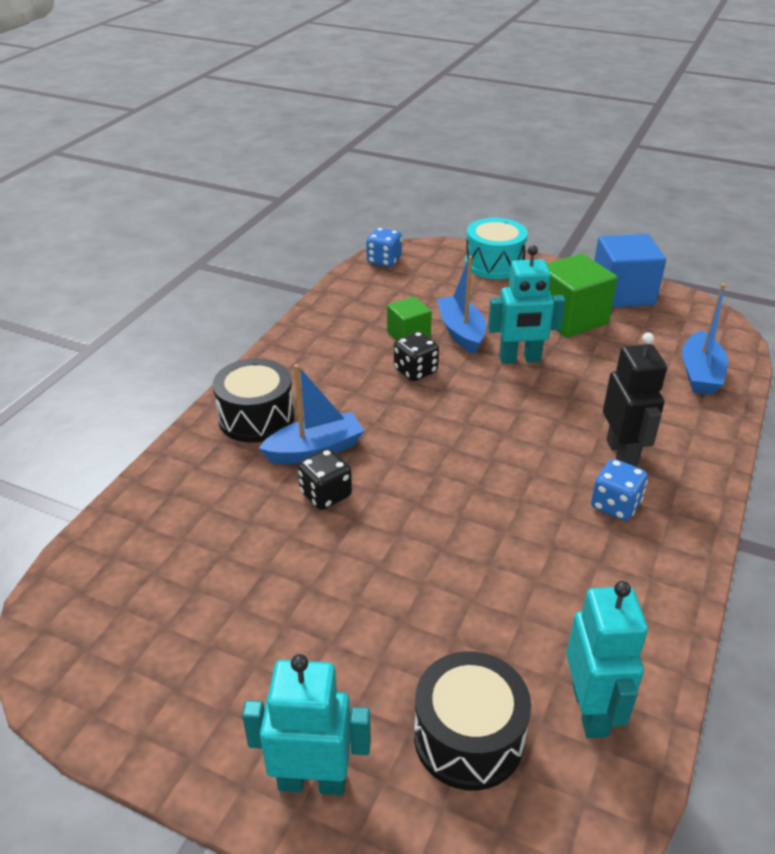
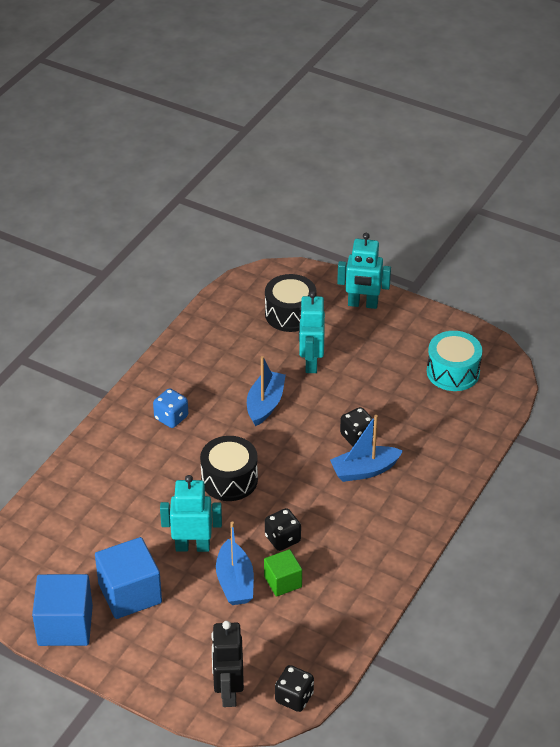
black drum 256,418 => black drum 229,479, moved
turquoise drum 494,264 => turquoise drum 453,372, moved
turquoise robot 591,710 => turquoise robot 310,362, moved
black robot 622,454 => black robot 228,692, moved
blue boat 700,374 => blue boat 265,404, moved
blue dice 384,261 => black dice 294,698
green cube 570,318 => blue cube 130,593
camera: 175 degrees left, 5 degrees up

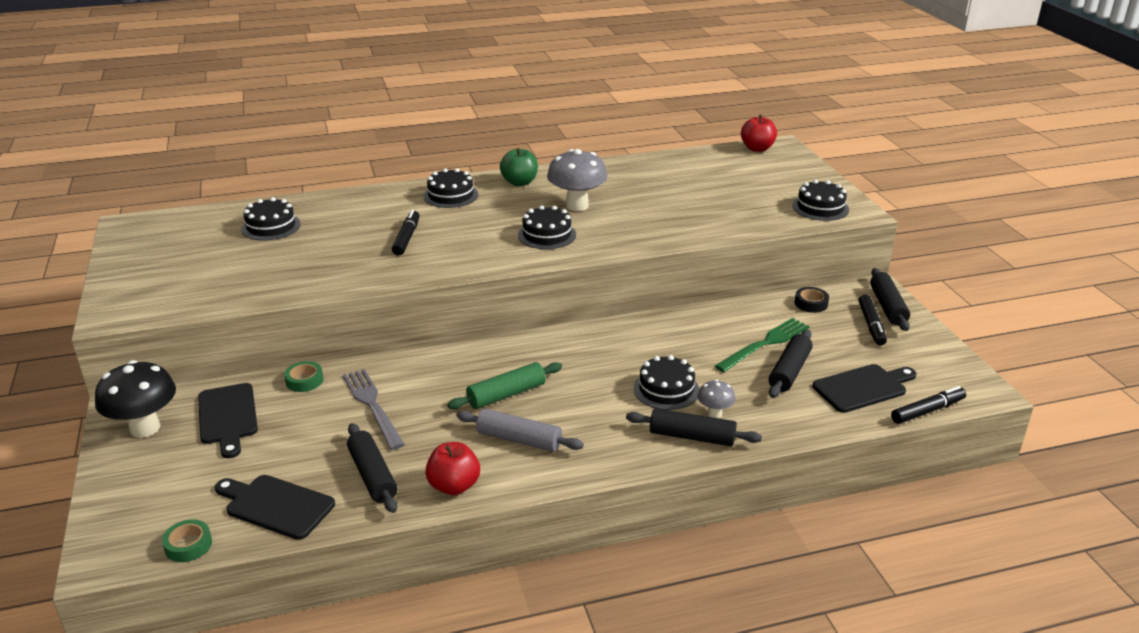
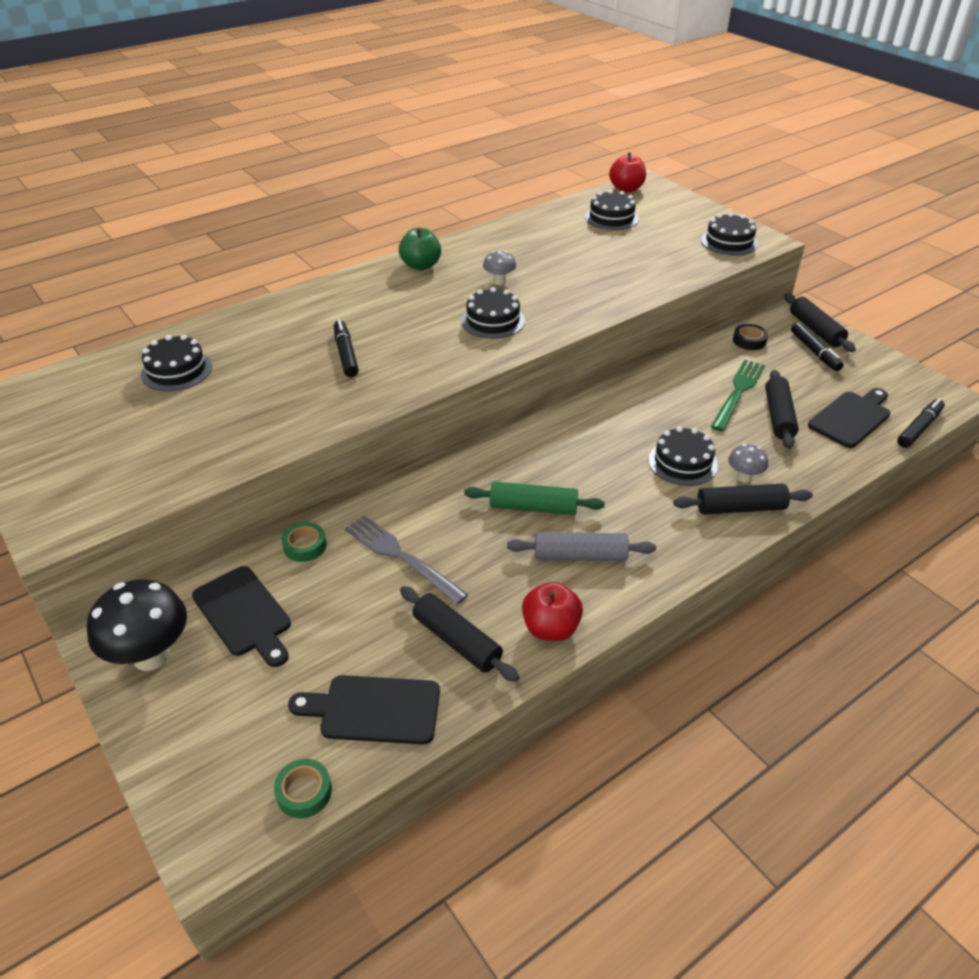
black cake 450,195 => black cake 611,218, moved
green rolling pin 506,394 => green rolling pin 533,507, 60 degrees clockwise
grey mushroom 577,206 => grey mushroom 499,281, x0.51
camera: 20 degrees left, 10 degrees up

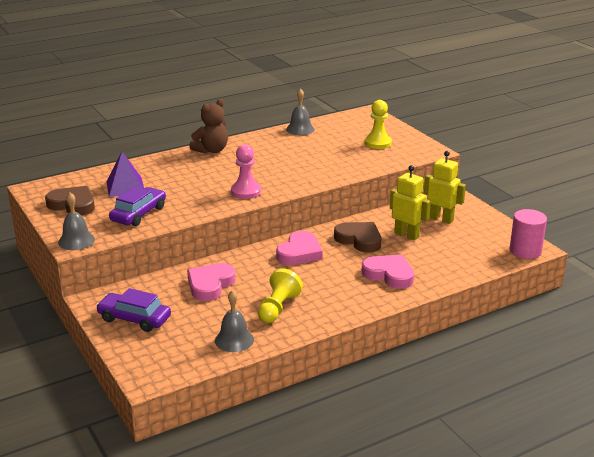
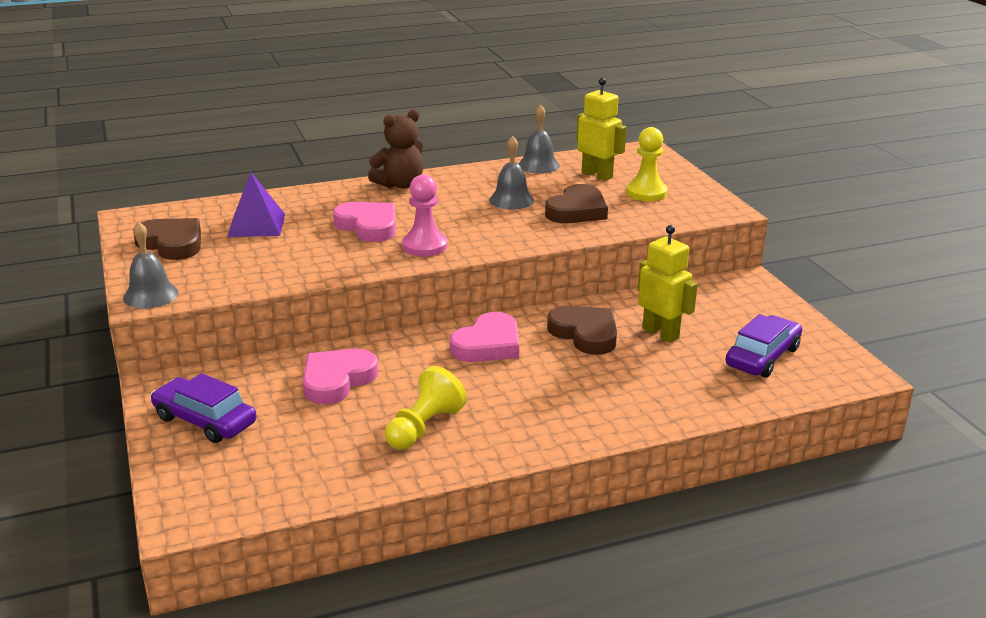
pink cylinder 525,251 => nothing
nothing => brown heart 577,210
purple car 139,214 => purple car 762,357, moved
grey bell 234,340 => grey bell 511,200, moved
pink heart 389,274 => pink heart 368,226, moved
yellow robot 441,218 => yellow robot 597,175, moved
camera: 10 degrees right, 0 degrees up

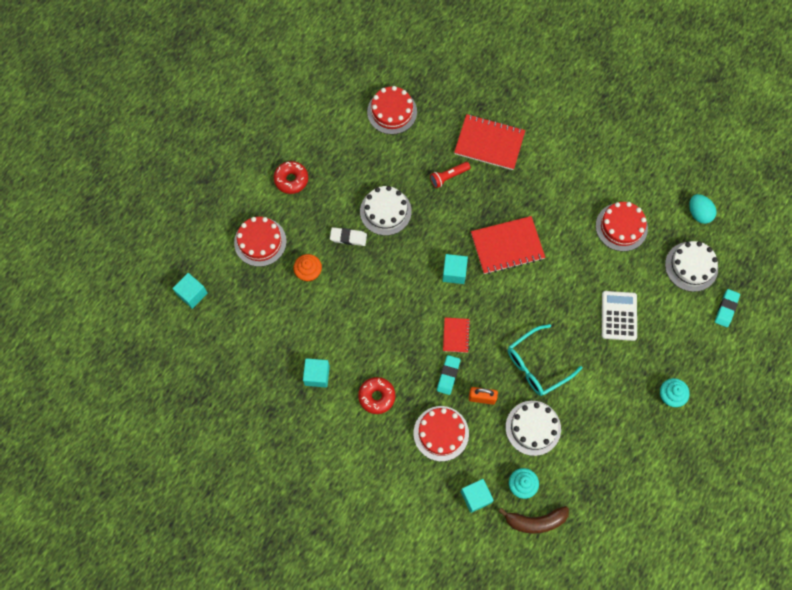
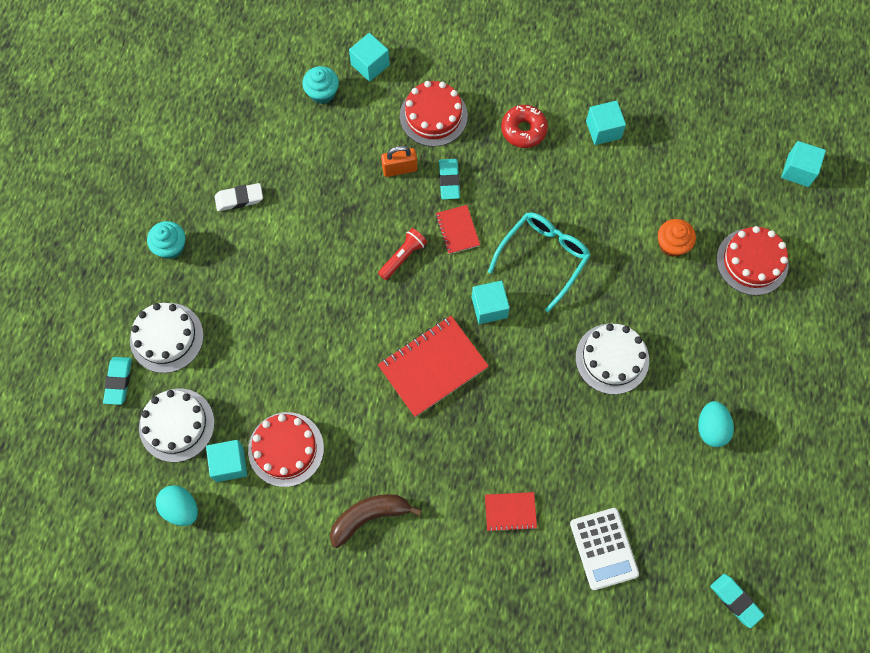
red donut 291,180 => nothing
red cake 392,112 => nothing
nothing => turquoise cube 229,464
nothing => turquoise egg 711,428
nothing => turquoise eraser 735,601
white eraser 348,237 => white eraser 239,199, moved
red flashlight 448,177 => red flashlight 403,257, moved
brown banana 535,521 => brown banana 369,517, moved
white cake 533,428 => white cake 166,337, moved
turquoise glasses 537,365 => turquoise glasses 543,258, moved
white calculator 618,316 => white calculator 604,548, moved
red notebook 489,143 => red notebook 510,512, x0.53
camera: 160 degrees right, 0 degrees up

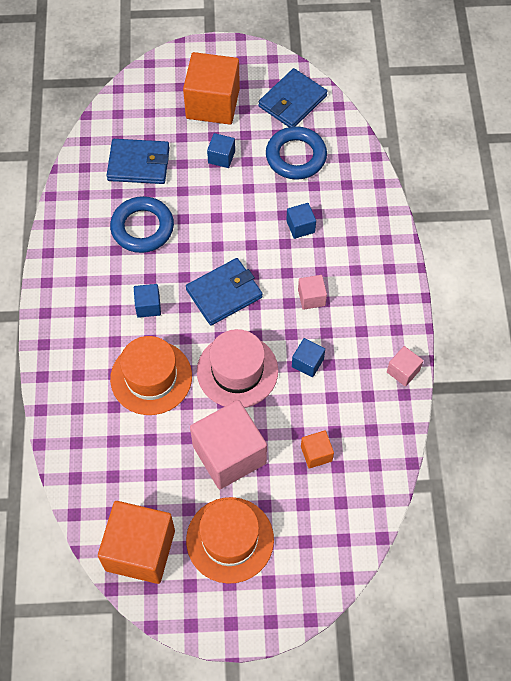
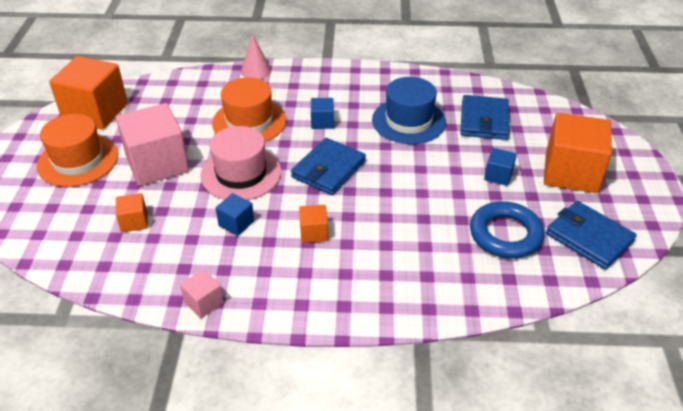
blue cube 300,226 => nothing
nothing => pink cone 256,71
blue ring 142,228 => blue hat 408,121
pink cube 311,297 => orange cube 314,233
blue wallet 224,293 => blue wallet 328,169, 60 degrees clockwise
camera: 95 degrees right, 20 degrees down

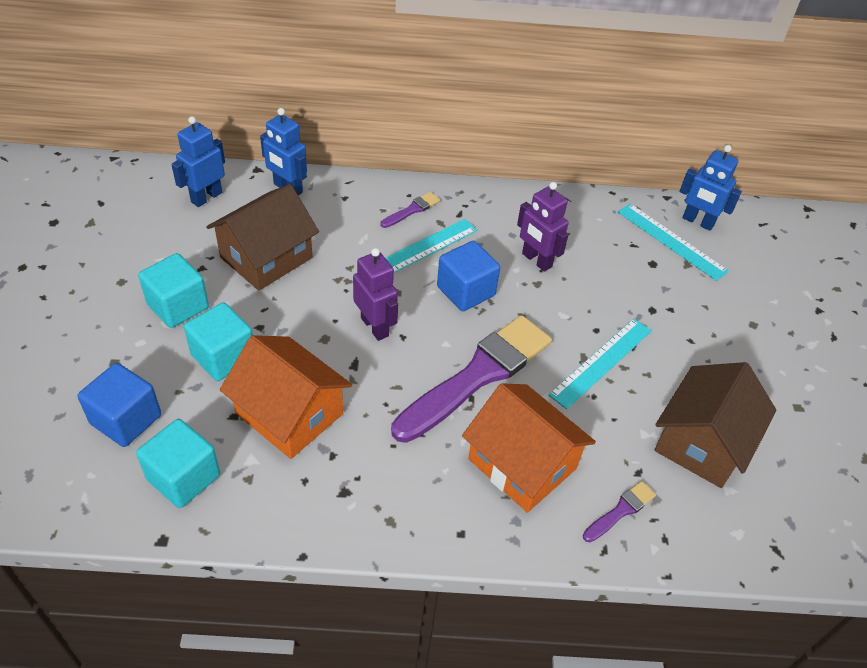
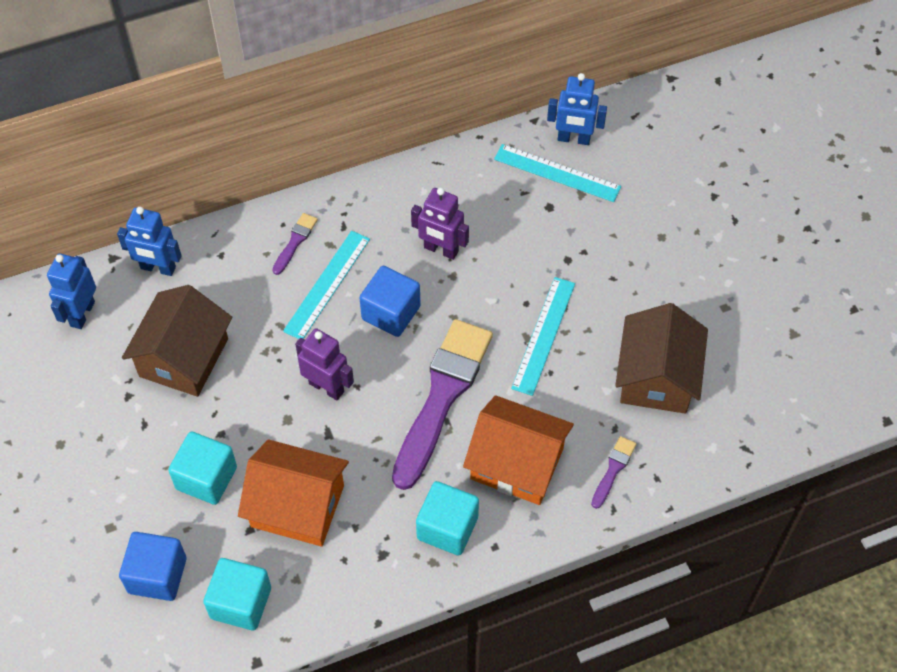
turquoise cube 178,306 => turquoise cube 447,528, moved
camera: 20 degrees left, 10 degrees up

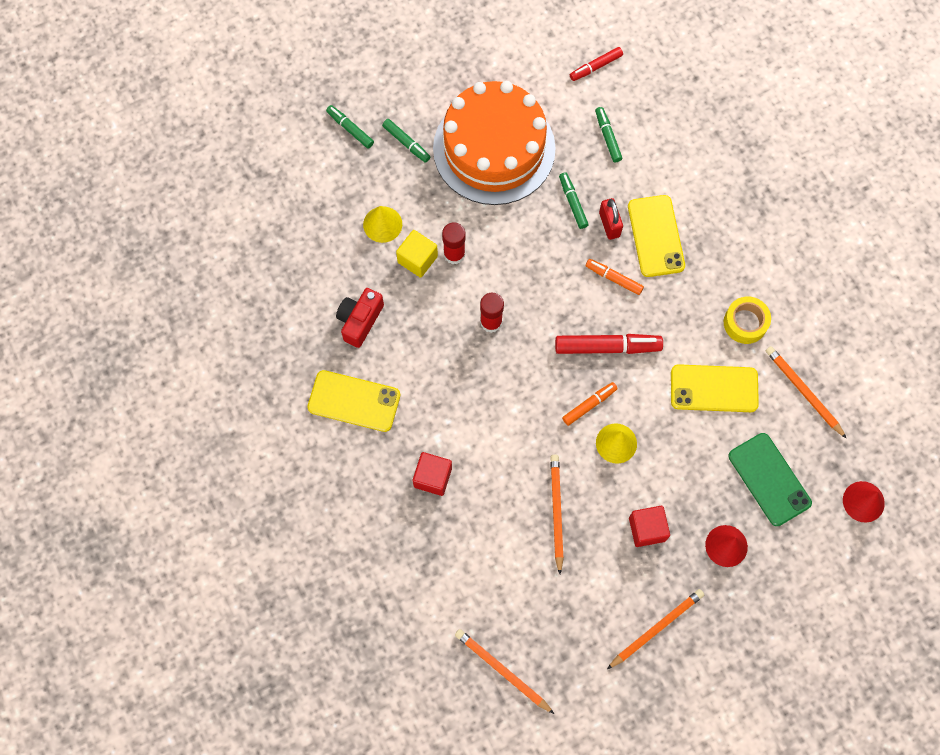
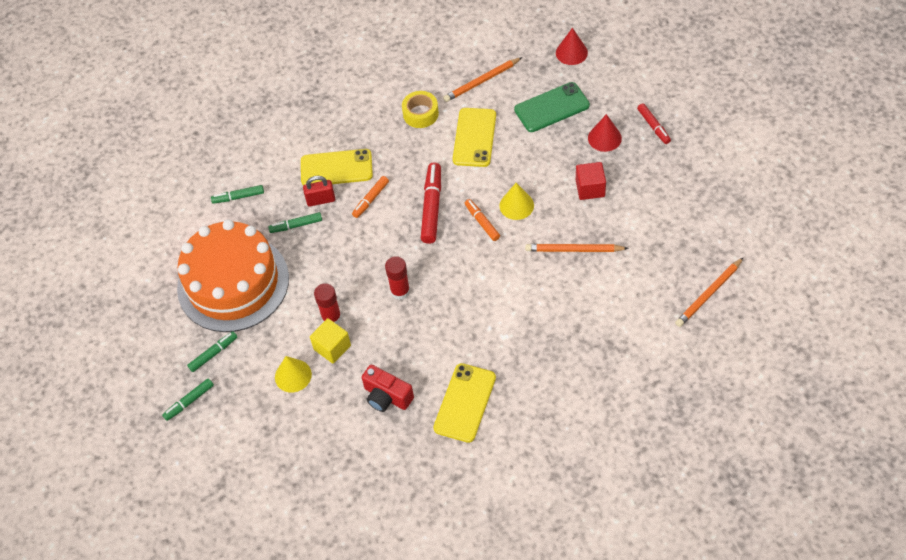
red cube 432,477 => nothing
orange pencil 656,628 => nothing
red marker 595,67 => red marker 653,126, moved
camera: 80 degrees left, 15 degrees down

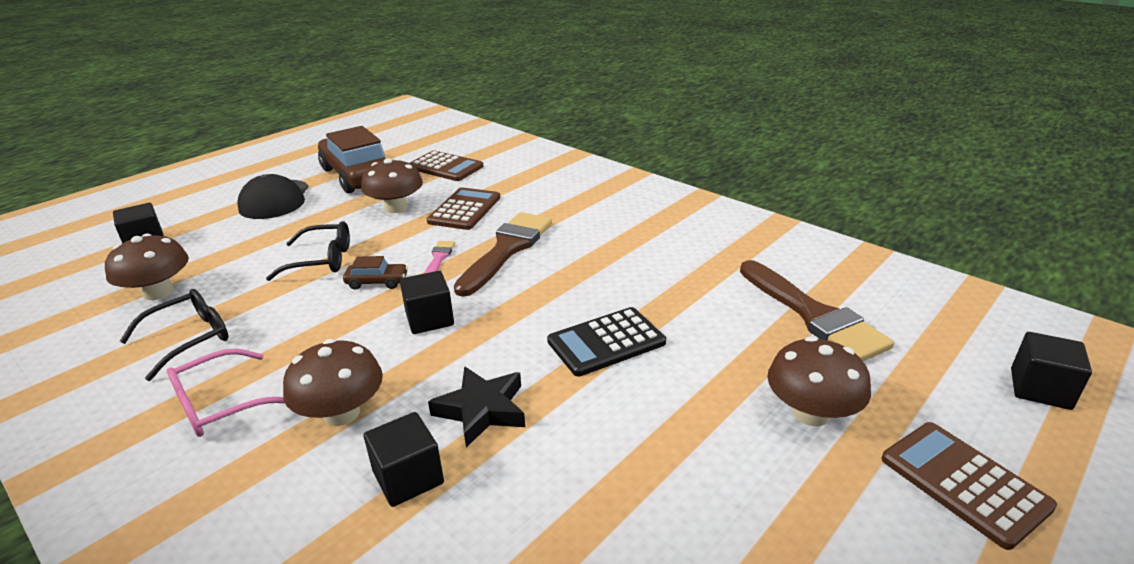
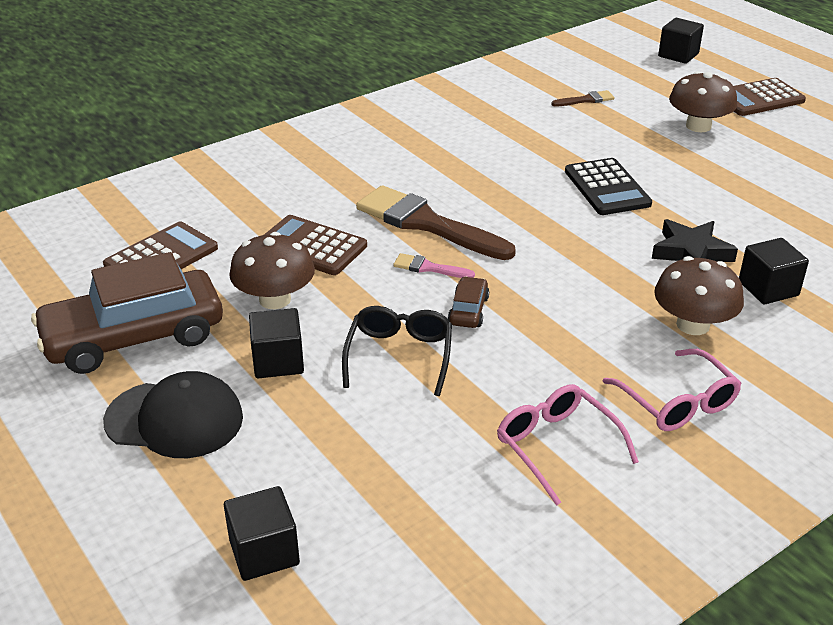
brown mushroom 158,292 => nothing
black cube 429,319 => black cube 278,361, moved
black glasses 189,339 => pink glasses 557,446
brown brush 814,315 => brown brush 586,100, x0.44
camera: 80 degrees left, 5 degrees up

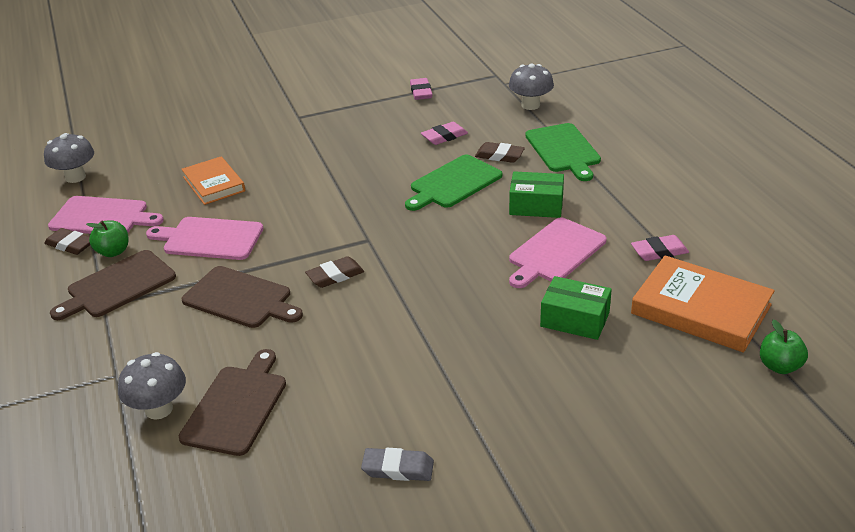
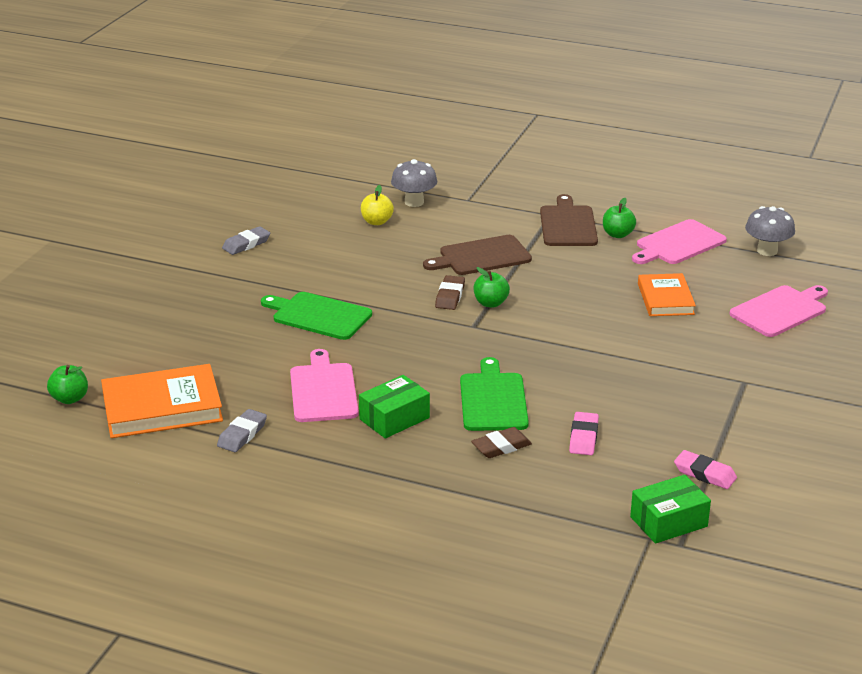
brown eraser 70,245 => nothing
grey mushroom 530,105 => nothing
nothing => green apple 490,303
pink cutting board 209,239 => pink cutting board 780,310, moved
green cutting board 564,150 => green cutting board 318,315, moved
green box 575,319 => green box 668,522, moved
brown cutting board 236,406 => yellow apple 377,222
pink eraser 659,252 => grey eraser 242,434
orange book 214,184 => orange book 665,299, 75 degrees clockwise
camera: 130 degrees right, 5 degrees down

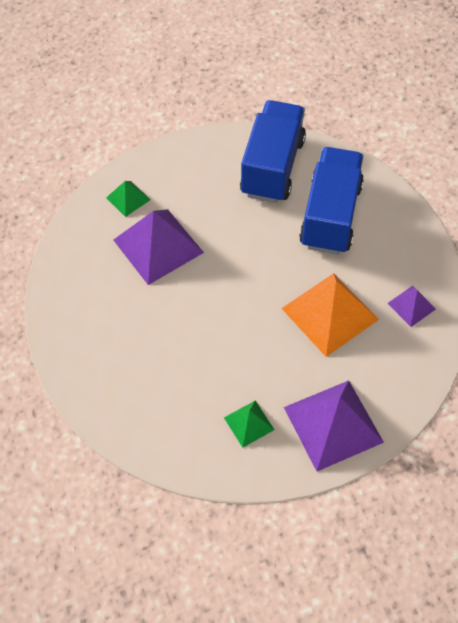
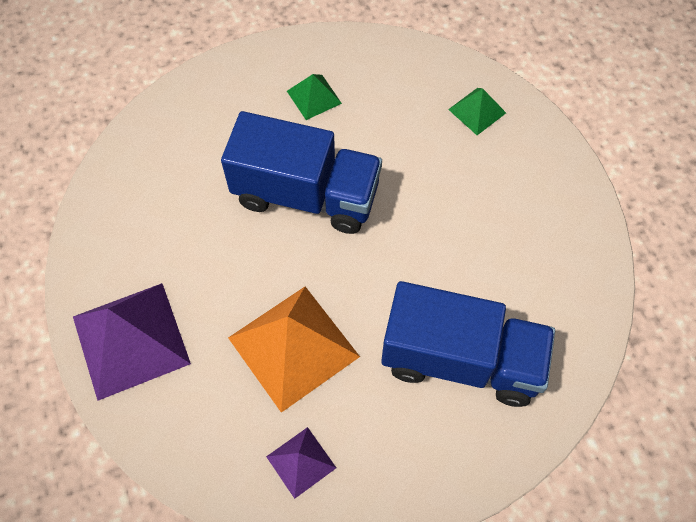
purple pyramid 158,246 => nothing
green pyramid 249,423 => green pyramid 314,97, moved
blue truck 272,167 => blue truck 306,195, moved
camera: 90 degrees right, 5 degrees up

